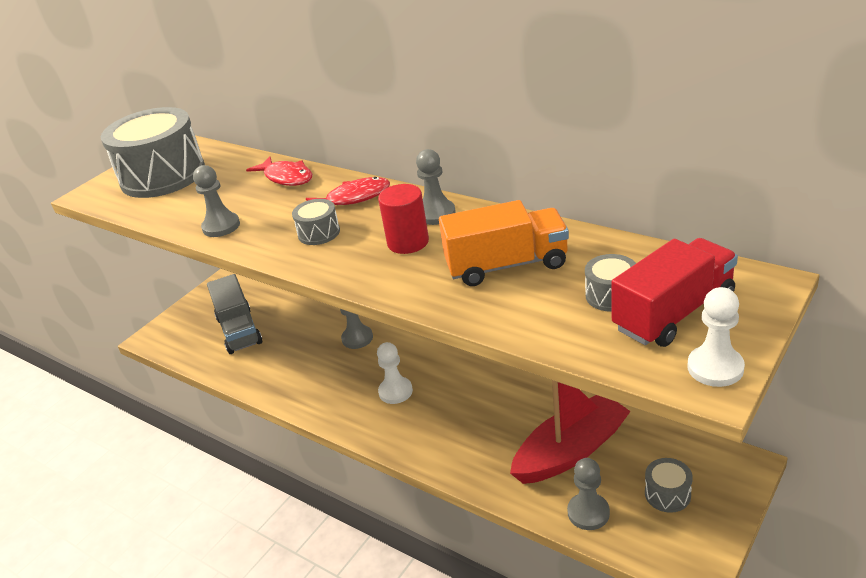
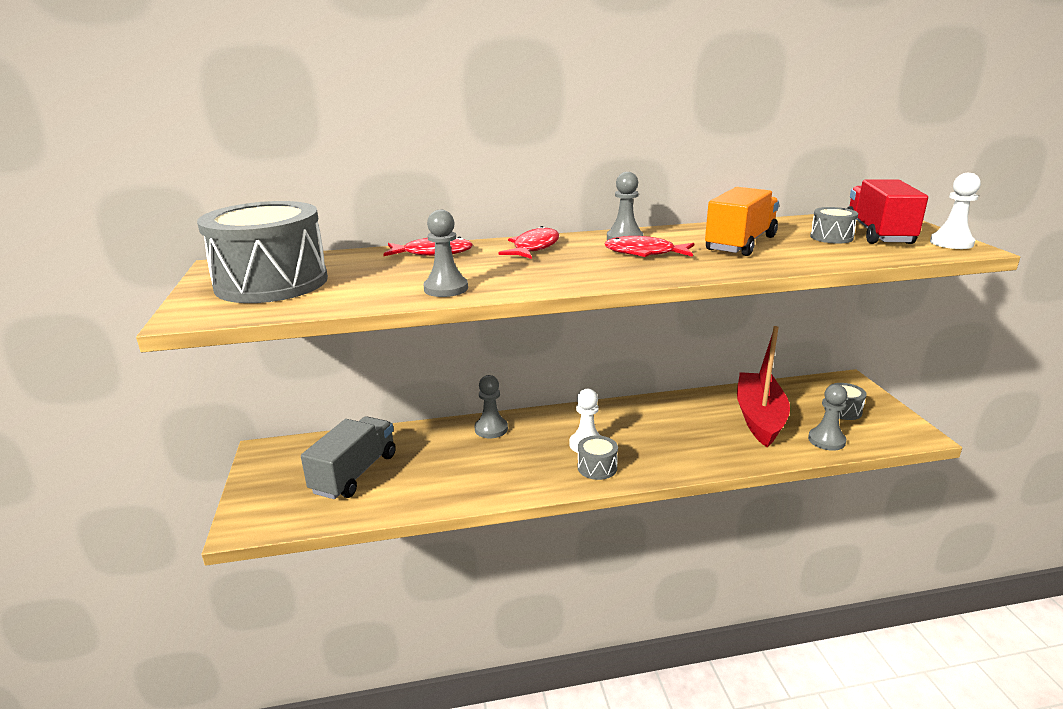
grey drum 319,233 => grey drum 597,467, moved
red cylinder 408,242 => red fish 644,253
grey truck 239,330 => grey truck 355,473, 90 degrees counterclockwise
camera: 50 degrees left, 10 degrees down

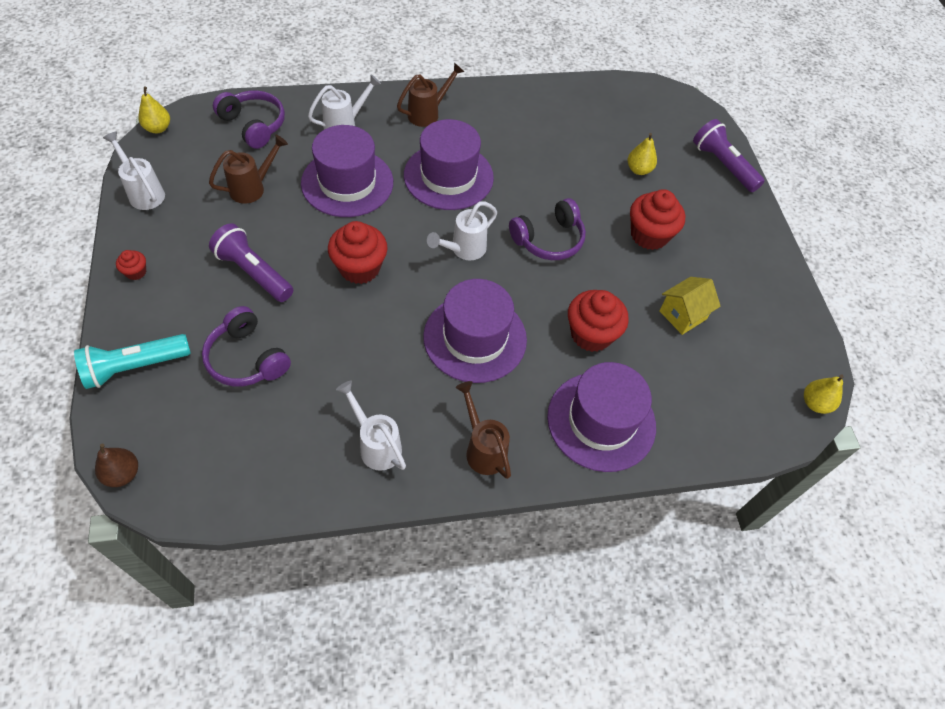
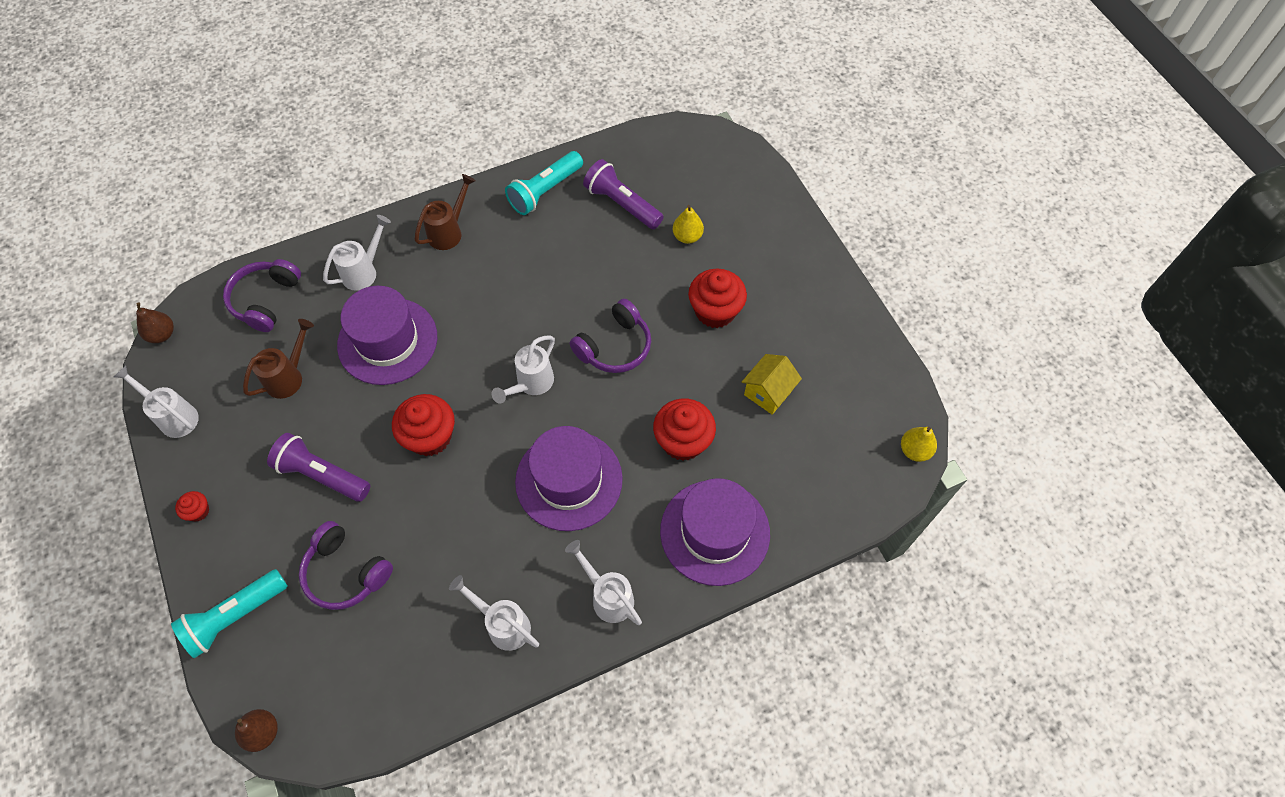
purple hat 448,176 => nothing
nothing => turquoise flashlight 545,191
purple flashlight 723,165 => purple flashlight 622,204, moved
yellow pear 158,128 => brown pear 162,334
brown watering can 482,448 => white watering can 607,596
purple headphones 254,125 => purple headphones 265,300, 105 degrees counterclockwise
camera: 10 degrees left, 5 degrees up

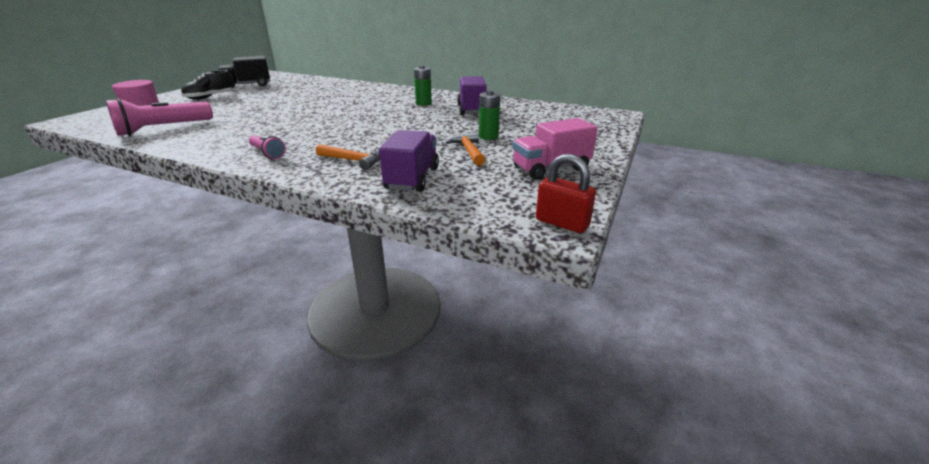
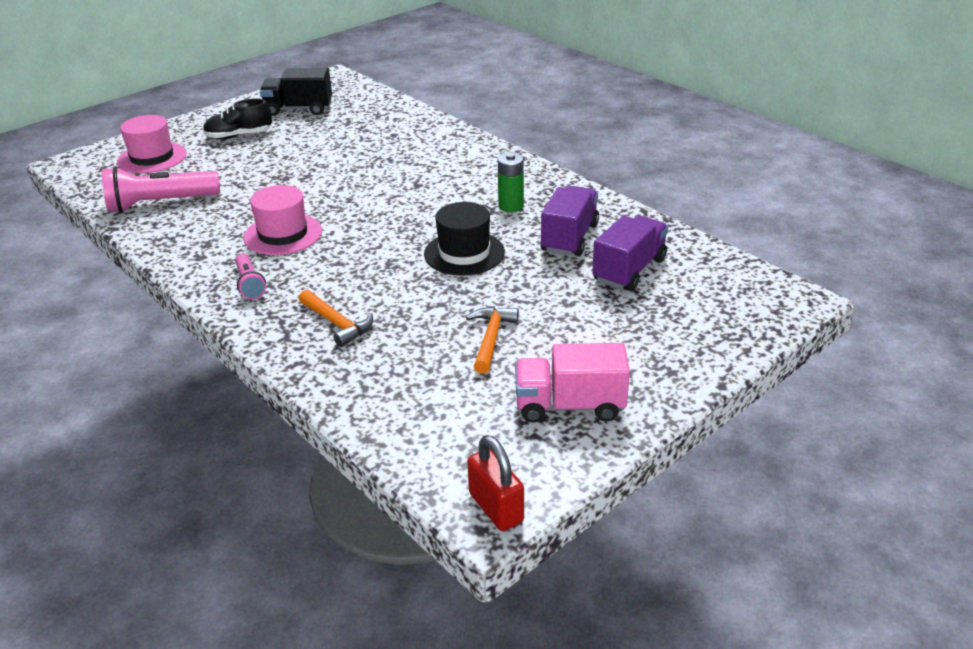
green battery 488,136 => nothing
nothing => pink hat 283,234
nothing => black hat 464,253
purple truck 412,178 => purple truck 629,270, moved
camera: 25 degrees right, 5 degrees up

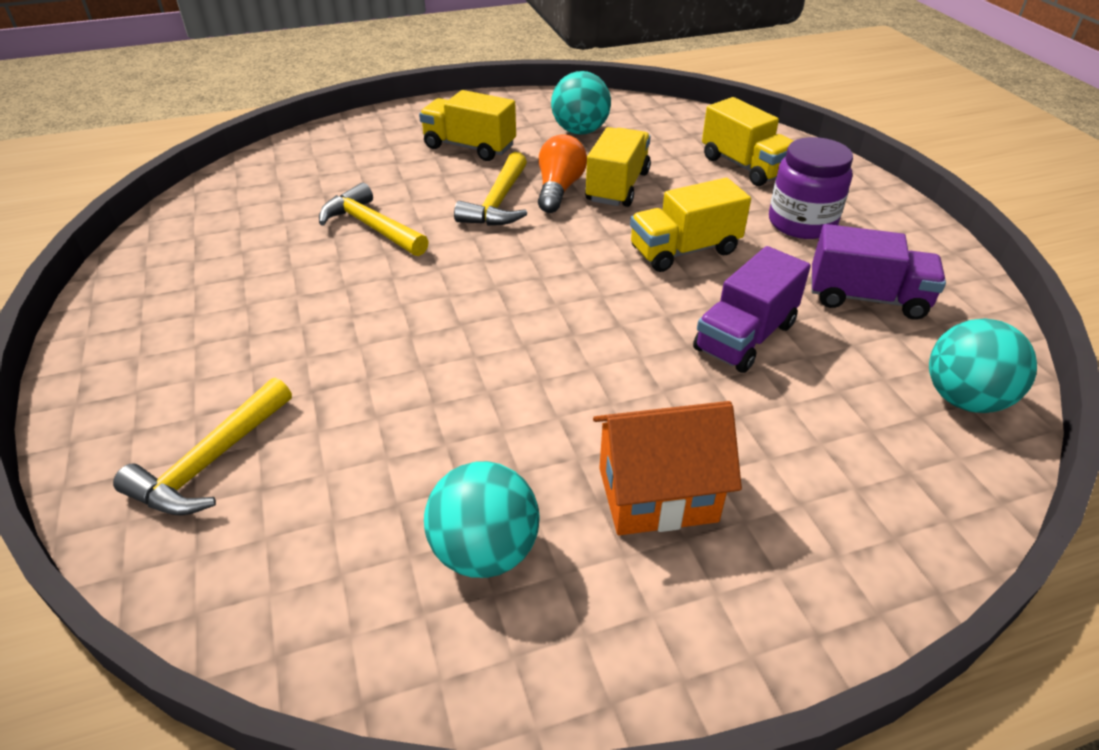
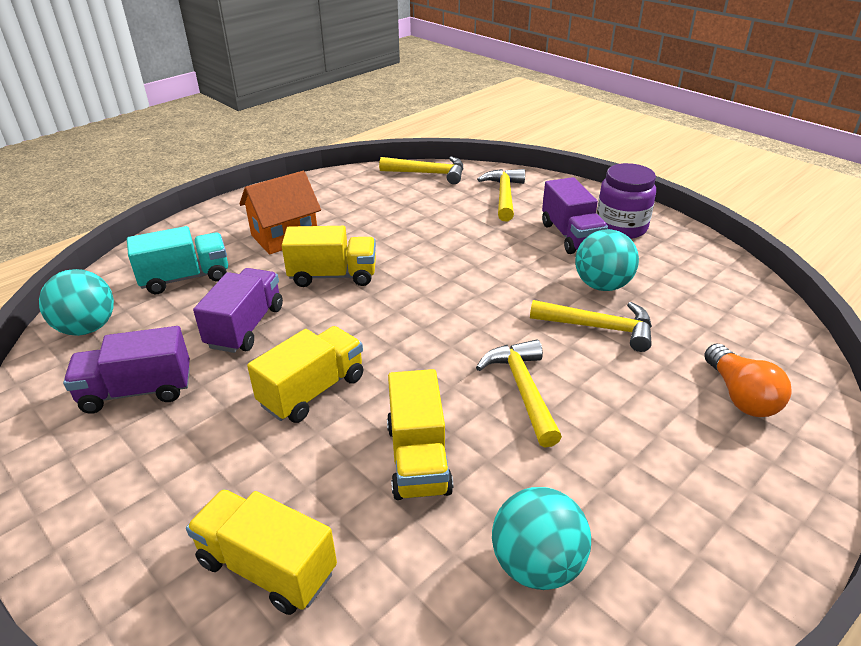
nothing => turquoise truck 185,278
nothing => yellow hammer 428,173
nothing => purple truck 571,236
yellow truck 469,147 => yellow truck 333,276, moved
turquoise ball 485,552 => turquoise ball 602,285, moved
orange light bulb 559,189 => orange light bulb 740,396, moved
purple jar 801,223 => purple jar 621,227, moved
camera: 155 degrees right, 5 degrees down

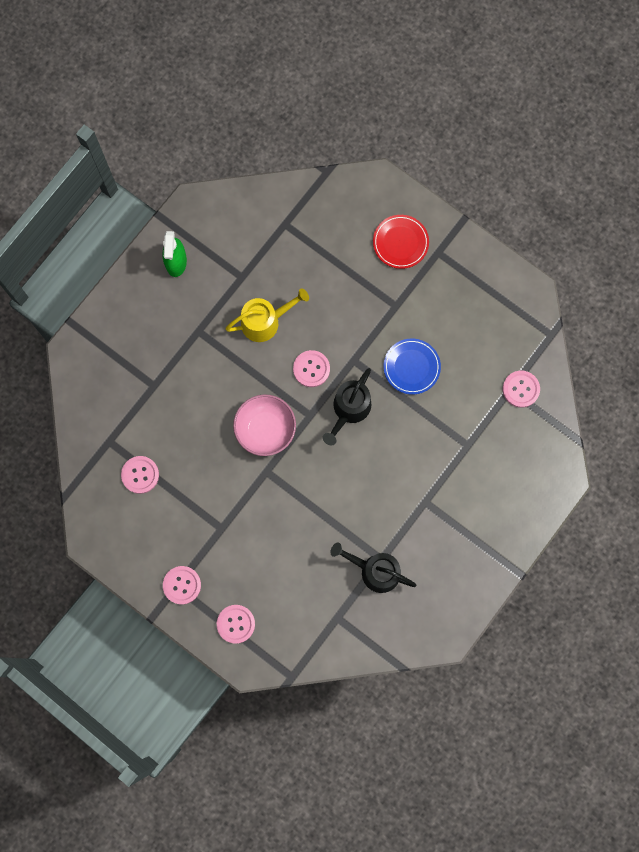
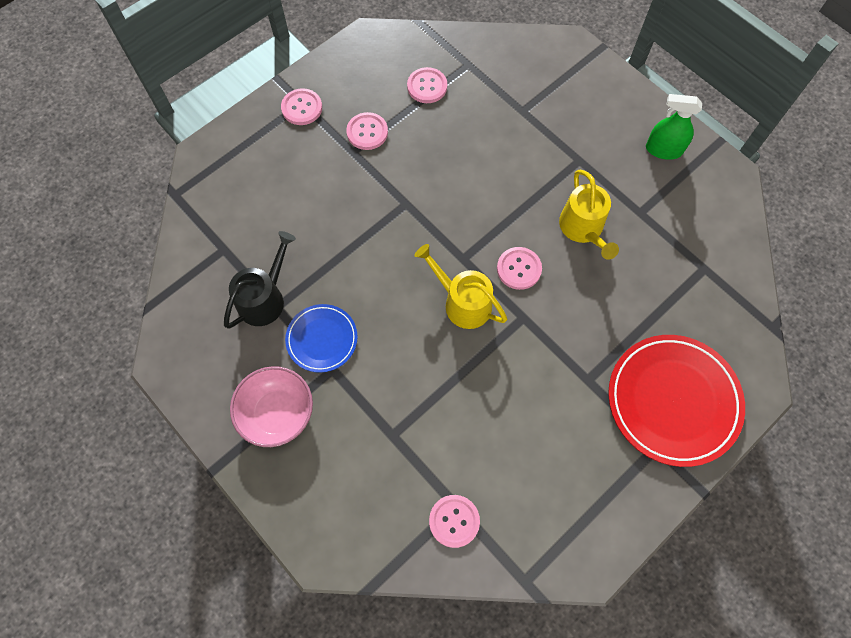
pink button 236,624 => pink button 367,132, moved
pink bowl 265,429 => pink bowl 277,413, moved
blue plate 411,367 => blue plate 322,339, moved
black watering can 349,409 => yellow watering can 462,302
red plate 400,242 => red plate 673,401, x1.81
camera: 100 degrees right, 10 degrees down

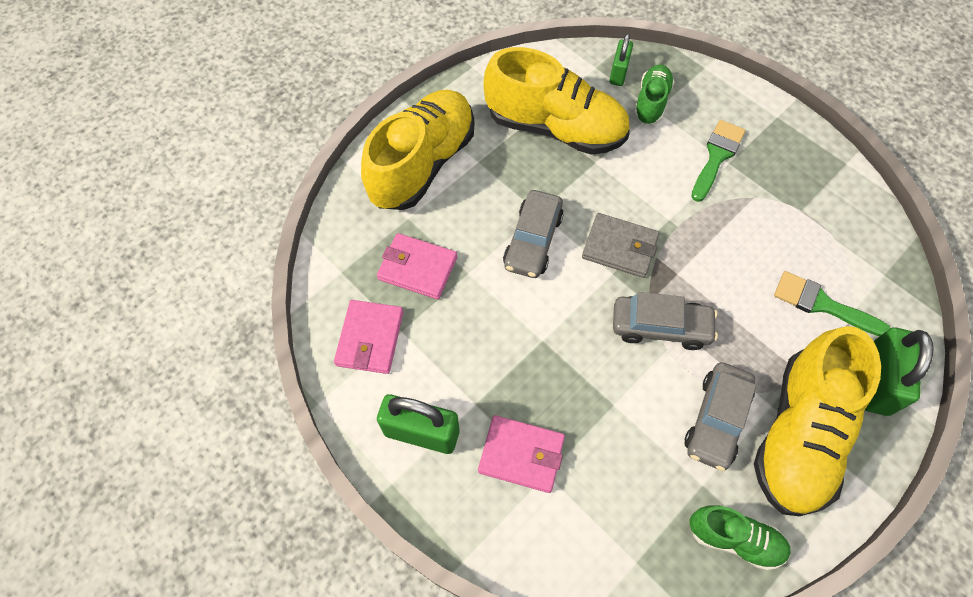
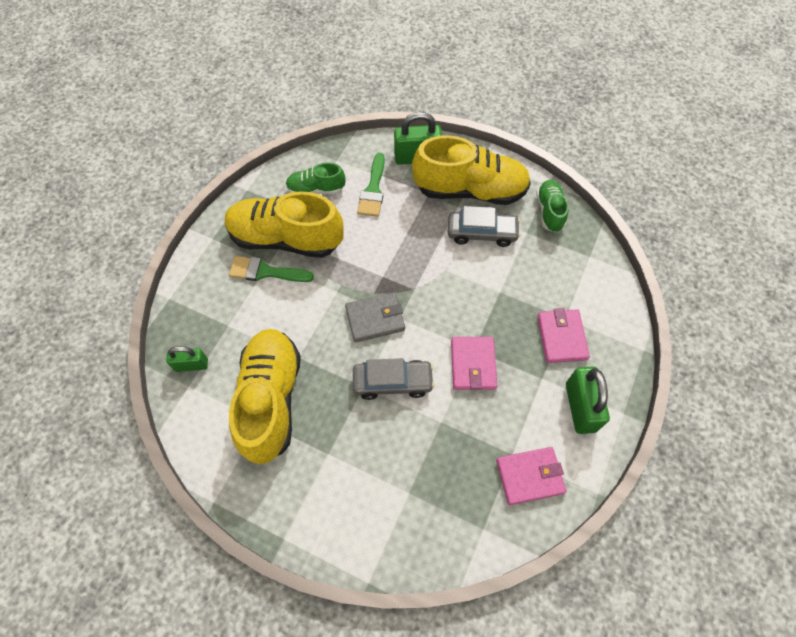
grey car 660,327 => nothing
yellow shoe 422,164 => yellow shoe 286,239, moved
pink wallet 417,268 => pink wallet 473,364, moved
green shoe 651,103 => green shoe 316,189, moved
grey wallet 619,247 => grey wallet 375,319, 75 degrees clockwise
camera: 110 degrees left, 0 degrees up

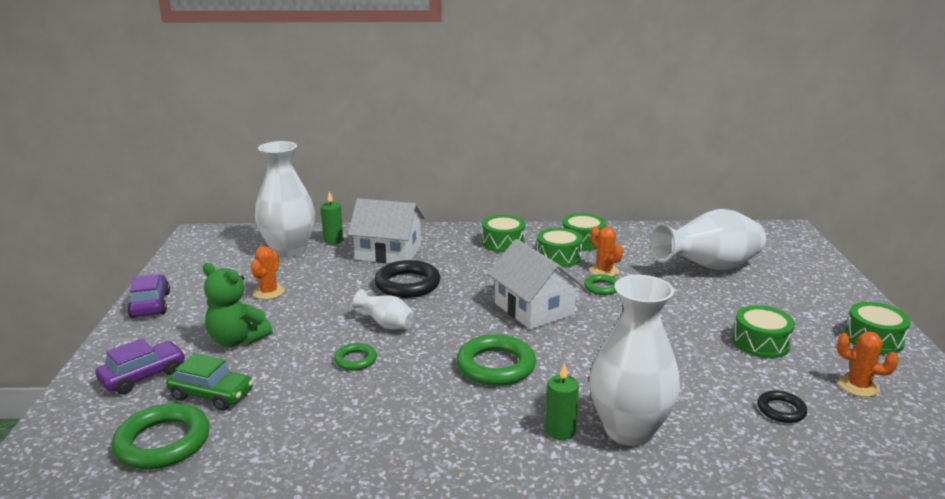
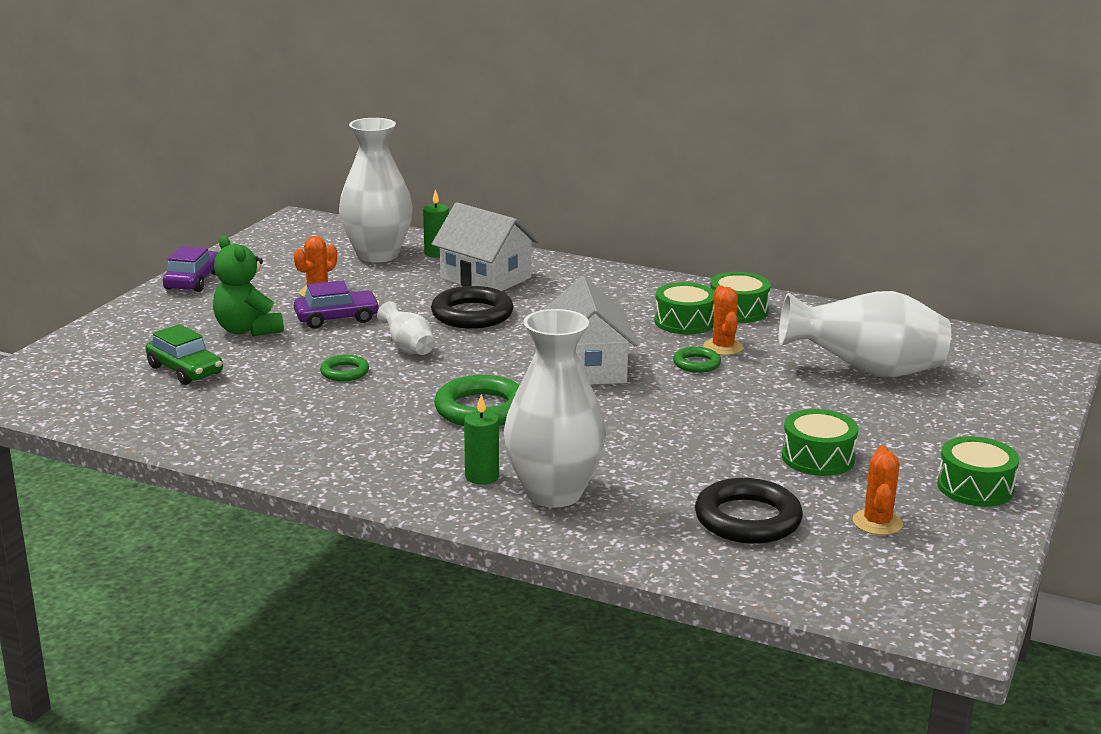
green ring 163,442 => nothing
green drum 503,243 => nothing
purple car 143,376 => purple car 337,318, moved
orange cactus 858,386 => orange cactus 877,523, 45 degrees clockwise
black ring 781,410 => black ring 747,519, x1.84
camera: 25 degrees right, 0 degrees up

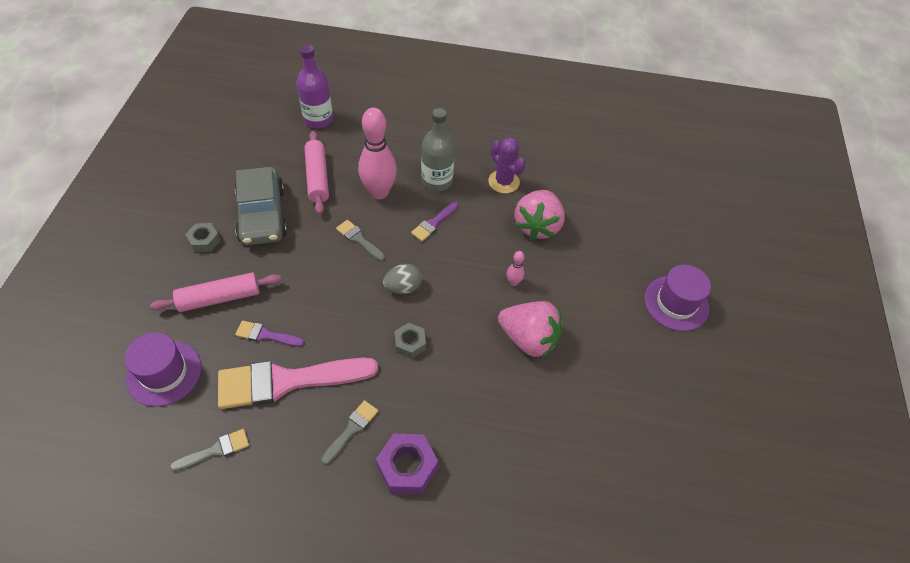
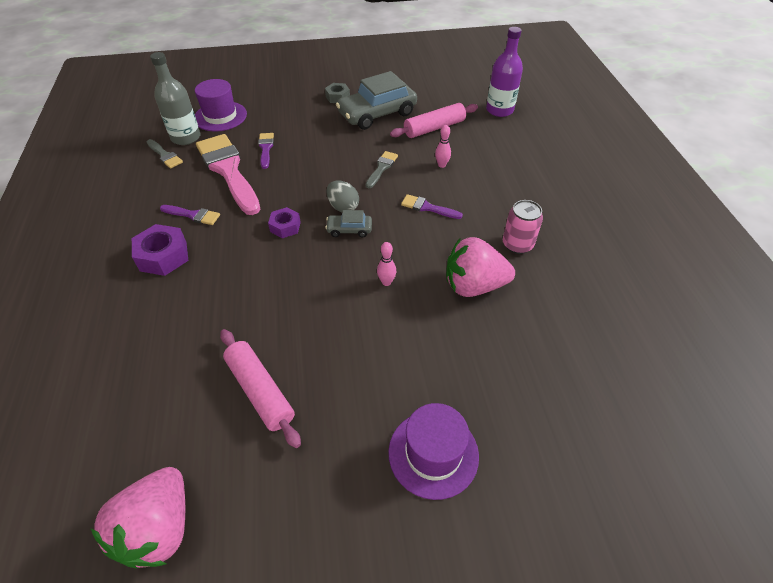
nothing => grey car 349,229
pink rolling pin 220,298 => pink rolling pin 260,391, moved
grey bottle 437,181 => grey bottle 186,137, moved
pink strawberry 528,339 => pink strawberry 159,528, moved
purple cactus 503,182 => pink can 517,244
grey brush 351,429 => purple brush 193,215
grey nut 410,343 => purple nut 285,227
pink bowling pin 379,192 => pink bowling pin 442,165, x0.43
camera: 75 degrees right, 5 degrees down

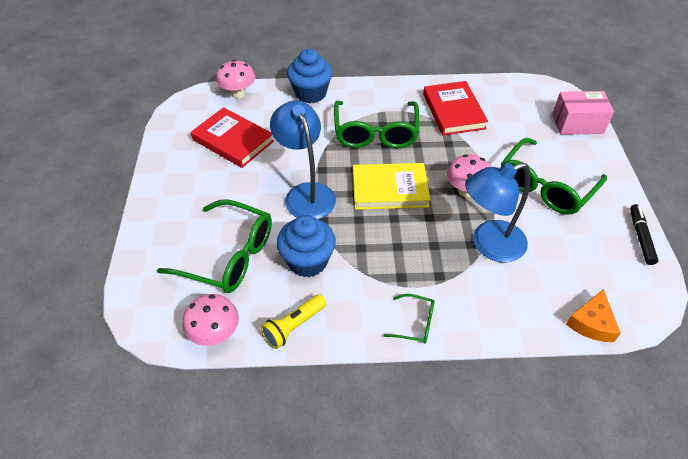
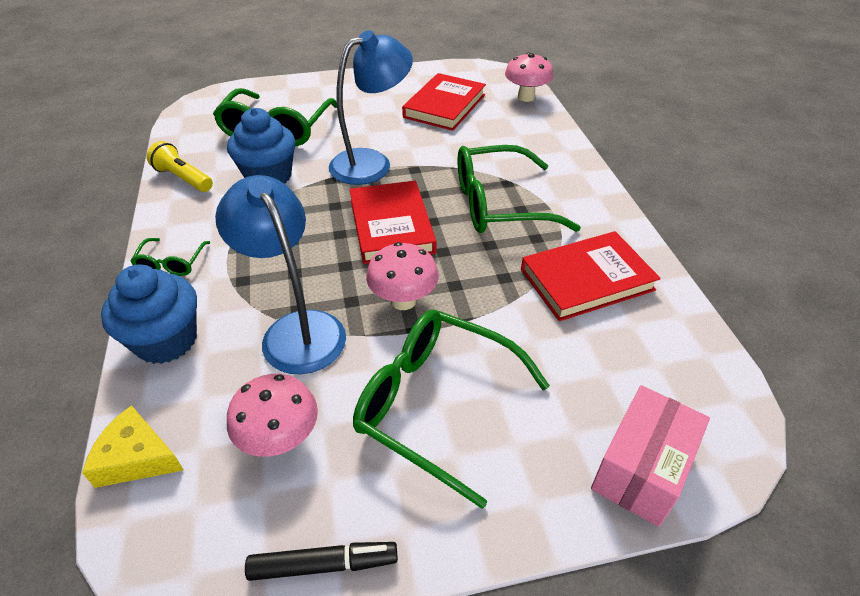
pink mushroom 215,334 => pink mushroom 280,439, moved
blue cupcake 310,93 => blue cupcake 166,340, moved
yellow book 389,189 => red book 391,226
orange cheese 591,323 => yellow cheese 137,457
pink box 577,123 => pink box 641,469, 45 degrees clockwise
camera: 80 degrees right, 5 degrees down

